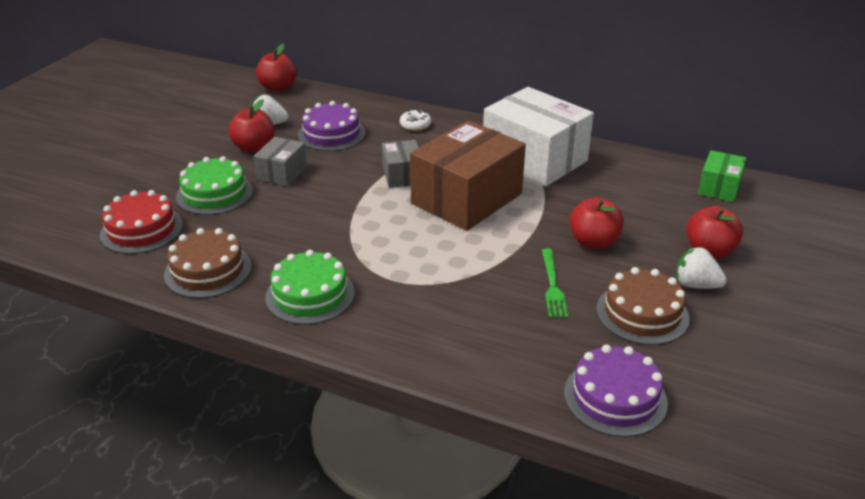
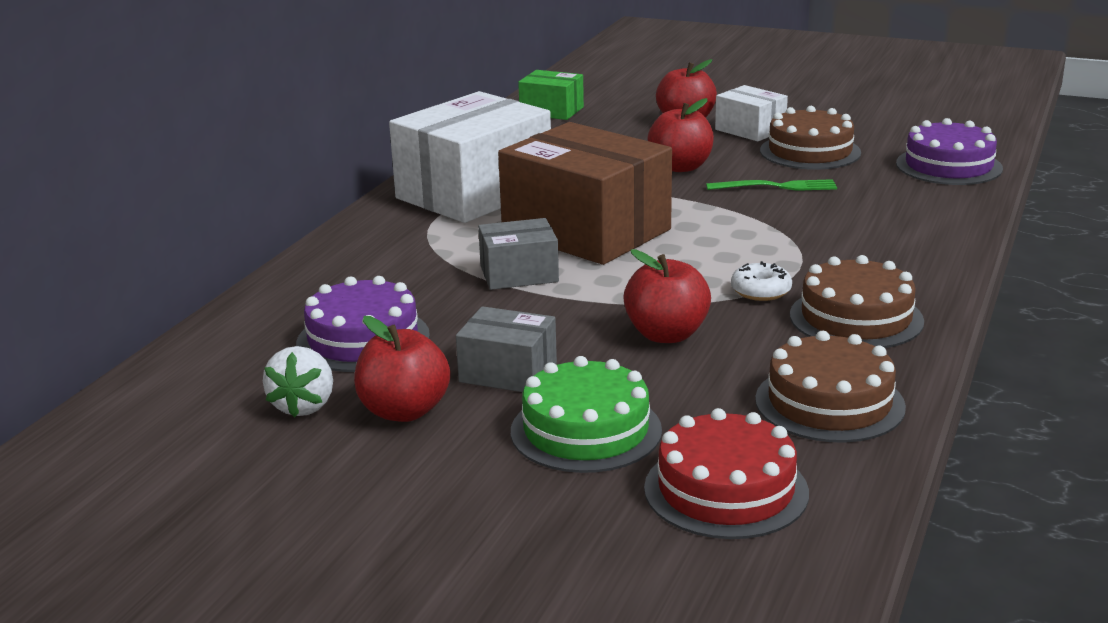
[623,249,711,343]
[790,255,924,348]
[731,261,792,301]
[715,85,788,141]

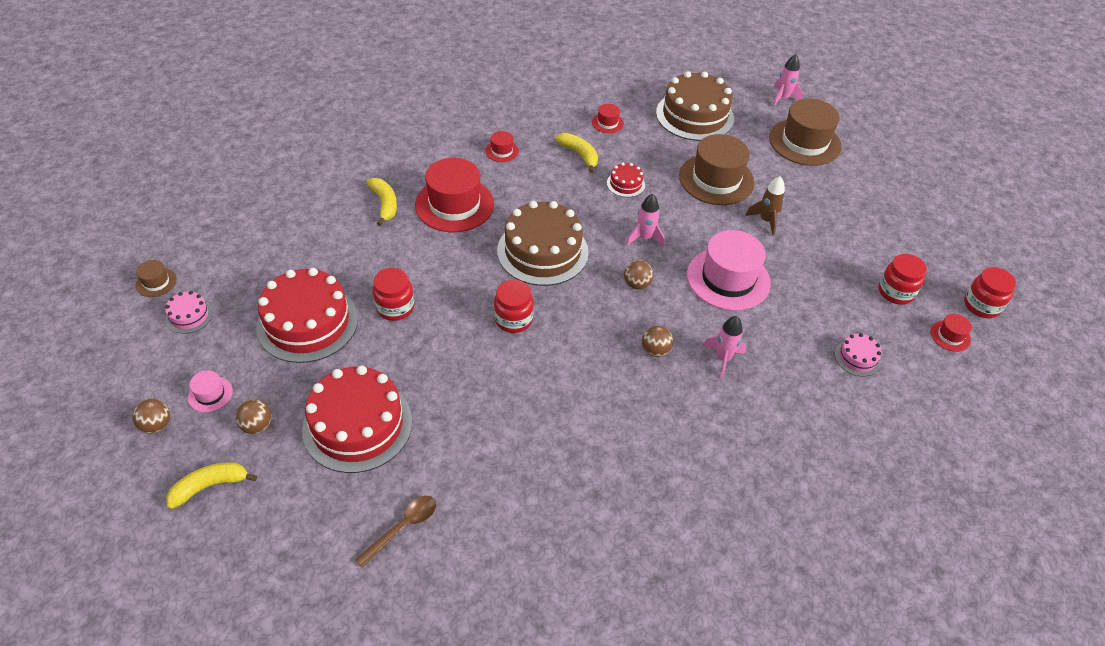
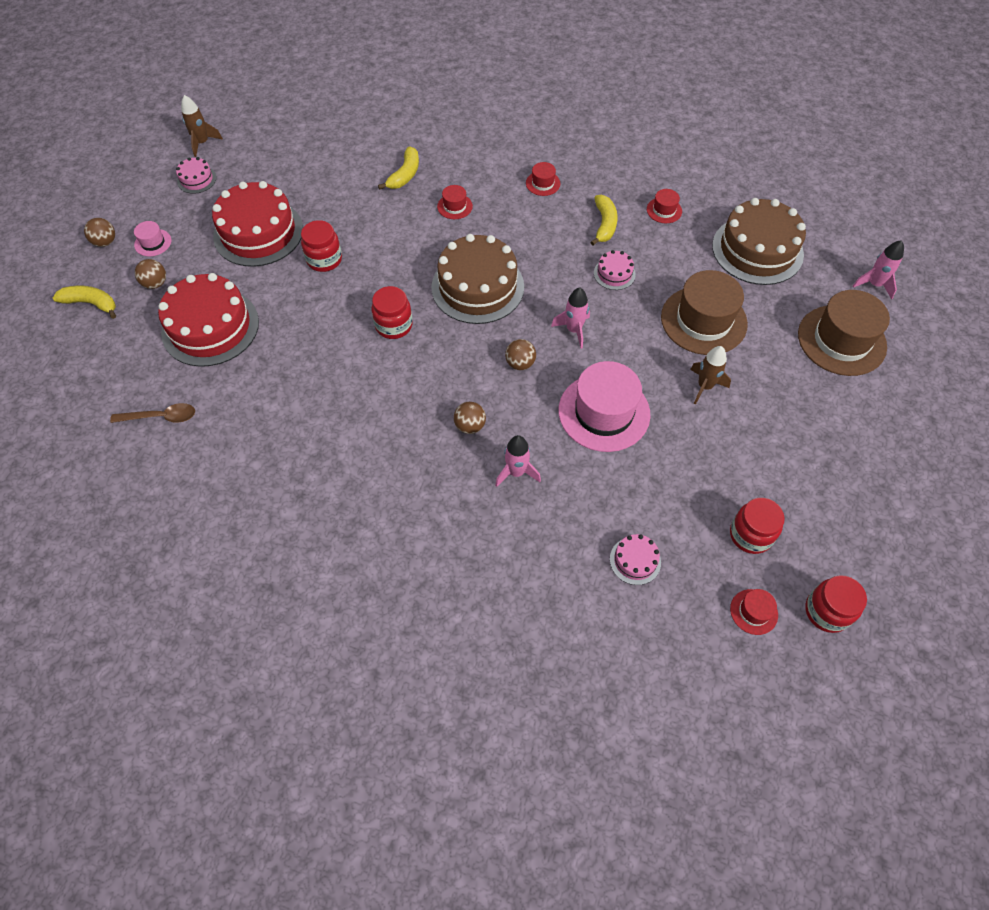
[181,95,223,157]
[437,185,473,219]
[594,250,635,290]

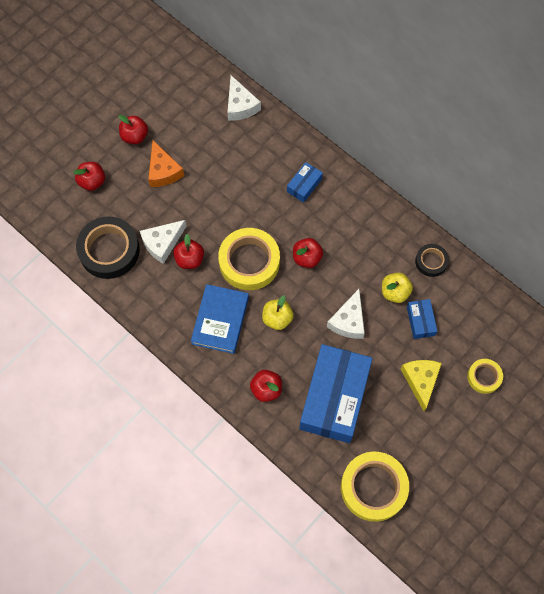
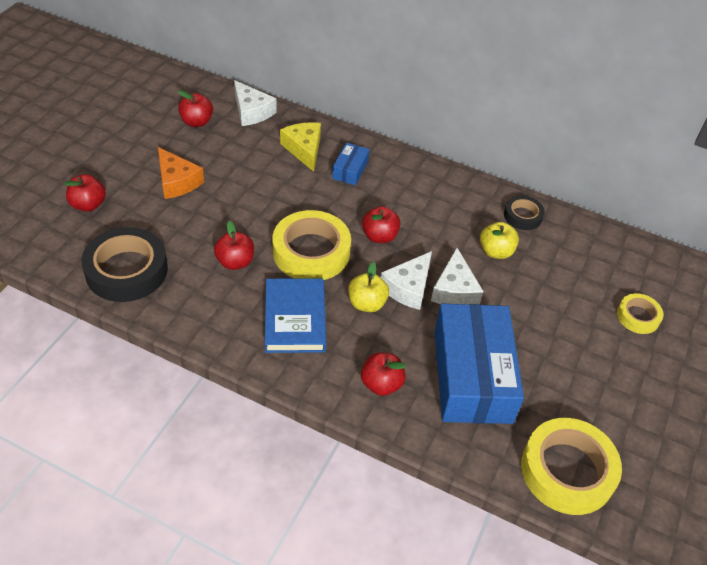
[178,90,213,127]
[381,251,432,310]
[280,122,321,172]
[407,299,437,339] (first image)

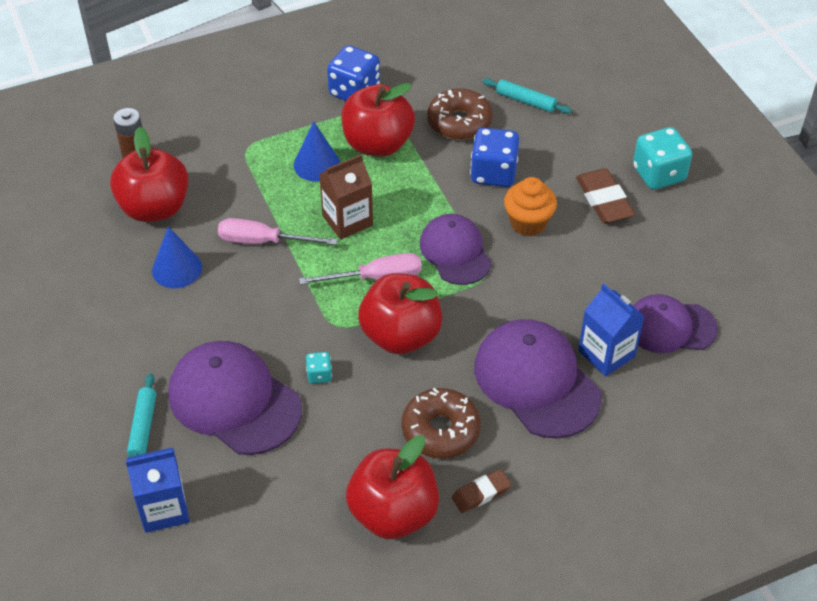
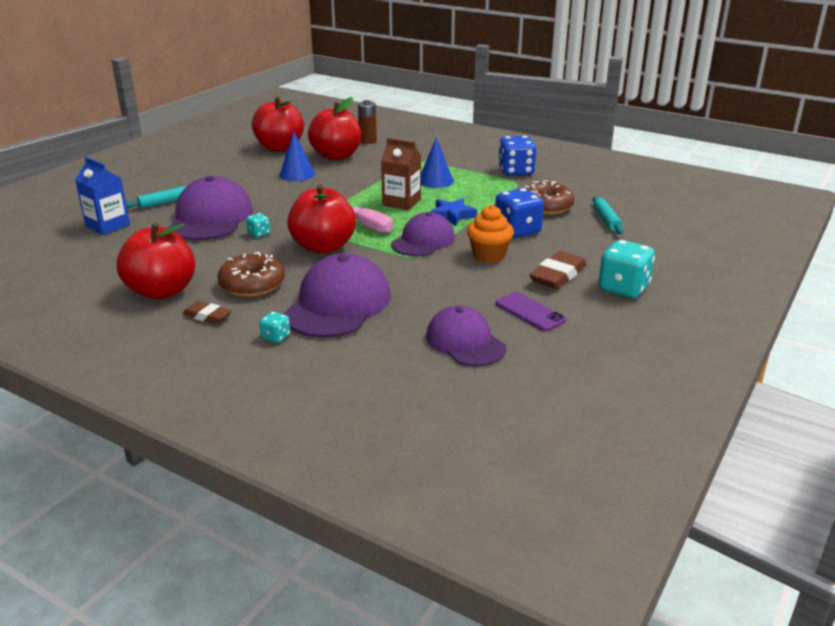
[218,218,338,245] (first image)
[252,96,304,152]
[578,284,645,377] (first image)
[260,311,290,343]
[430,198,477,226]
[496,292,566,331]

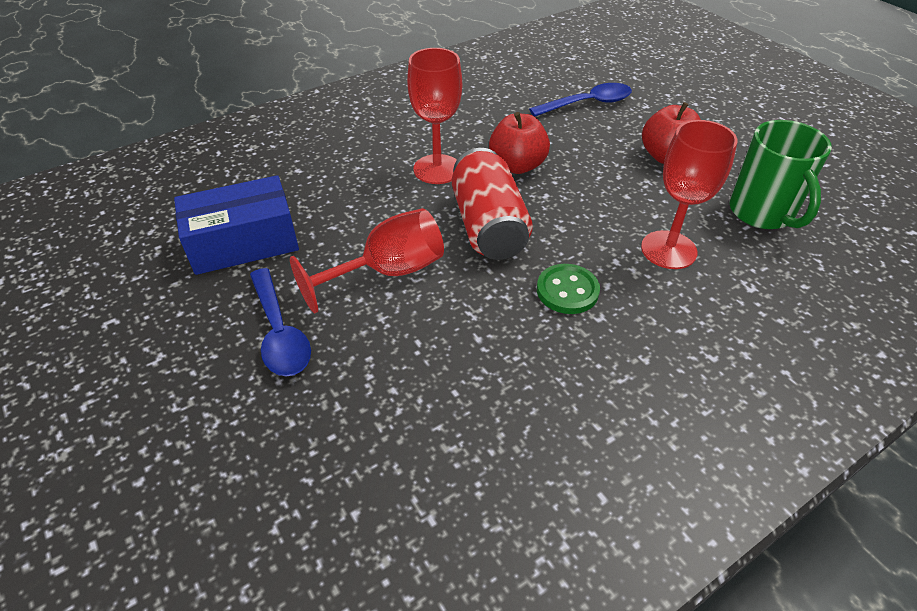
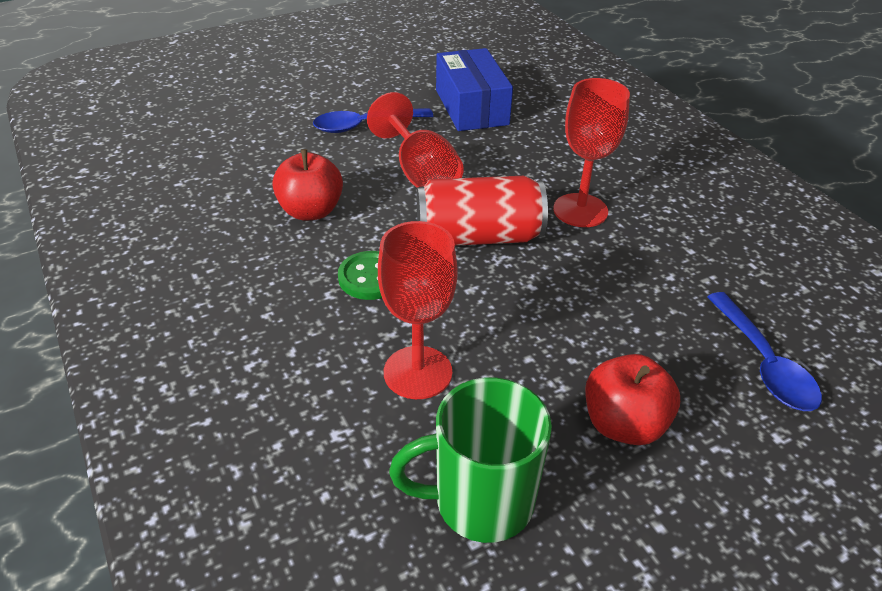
[272,149,343,220]

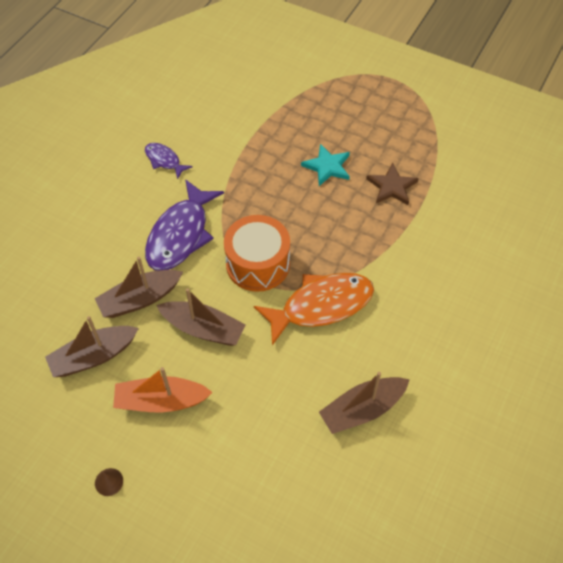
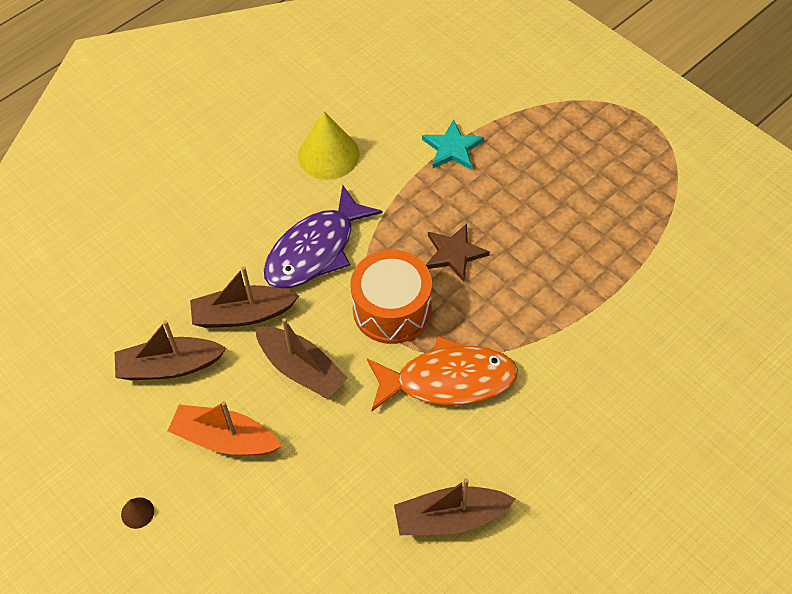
[298,112,360,180]
[422,119,484,169]
[426,224,490,282]

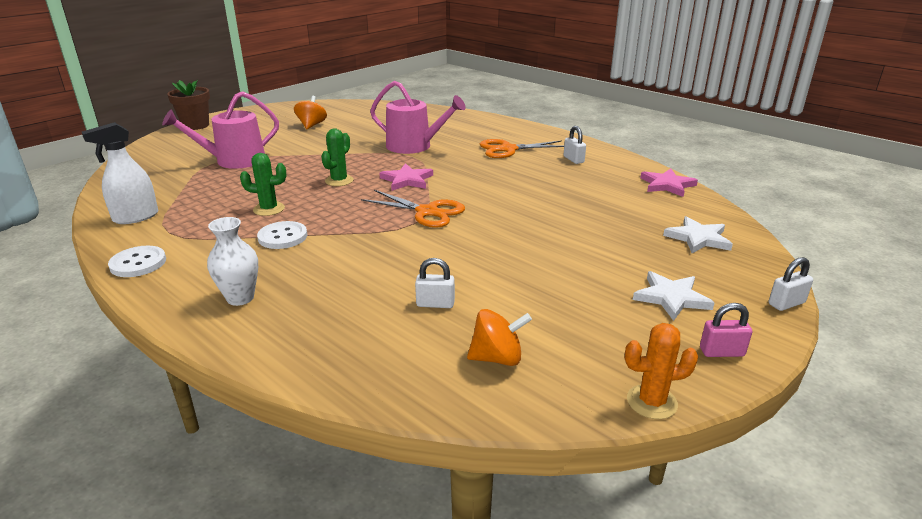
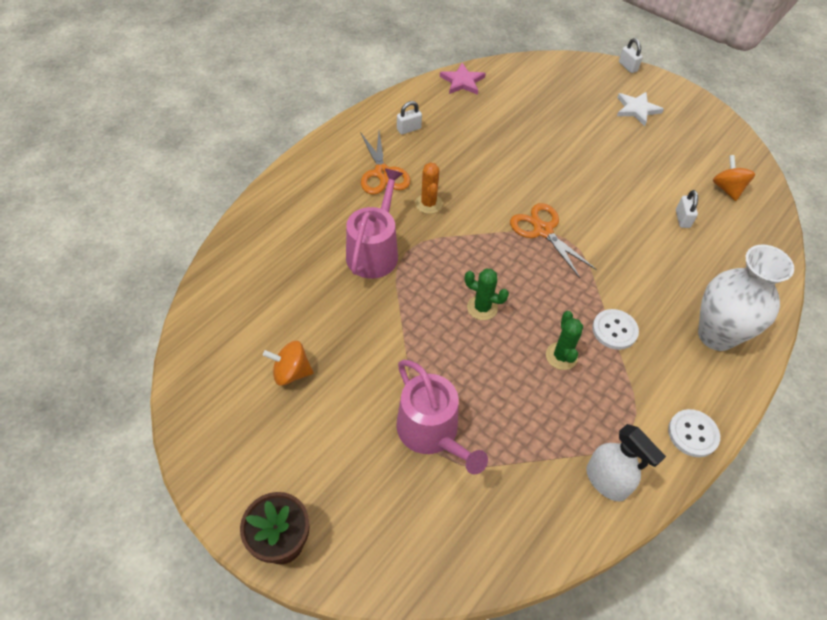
[698,245,794,351]
[510,203,596,278]
[380,163,433,191] (first image)
[415,162,443,214]
[663,216,733,253] (first image)
[700,303,752,357] (first image)

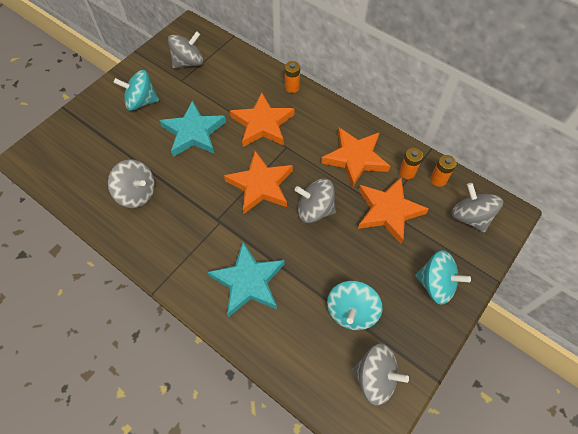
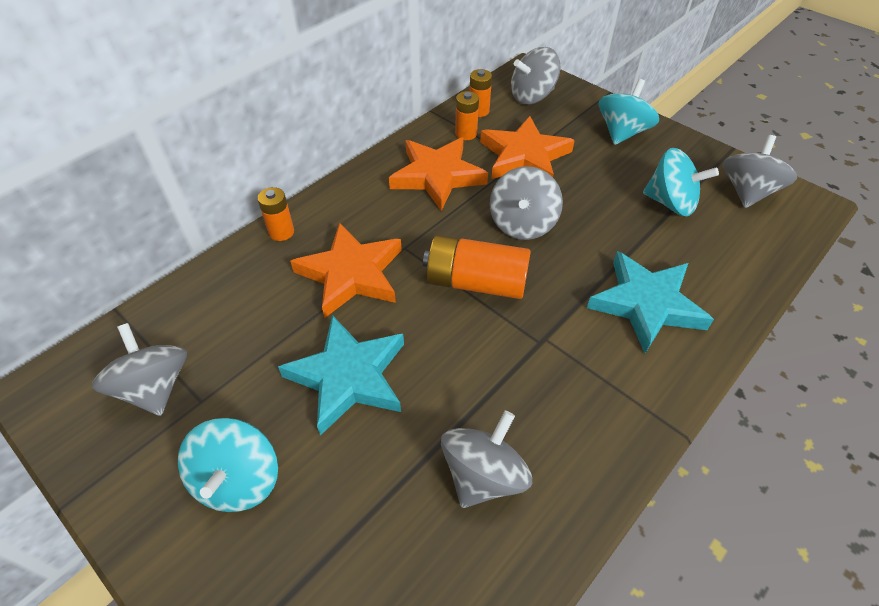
[423,235,531,299]

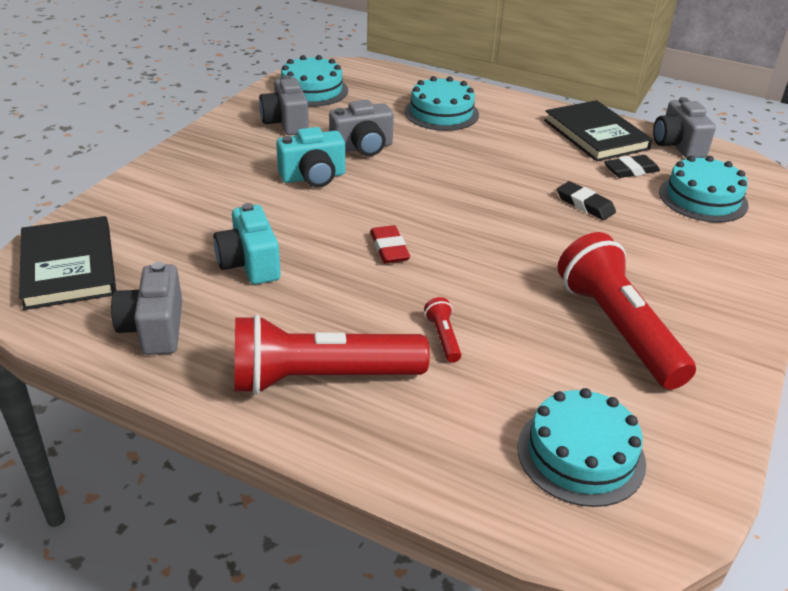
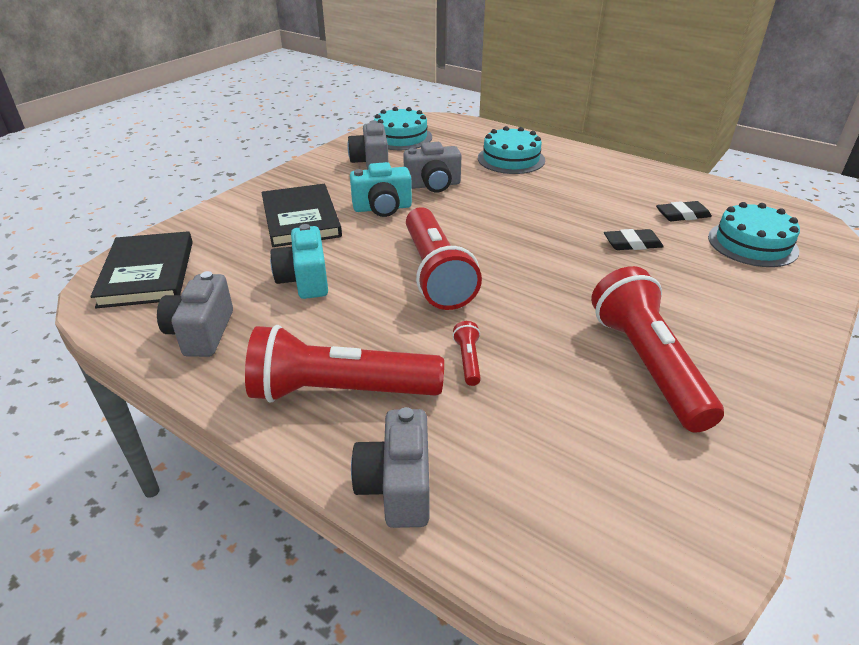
[406,207,482,310]
[518,388,646,507] (first image)
[262,184,342,247]
[604,229,664,250]
[351,407,429,528]

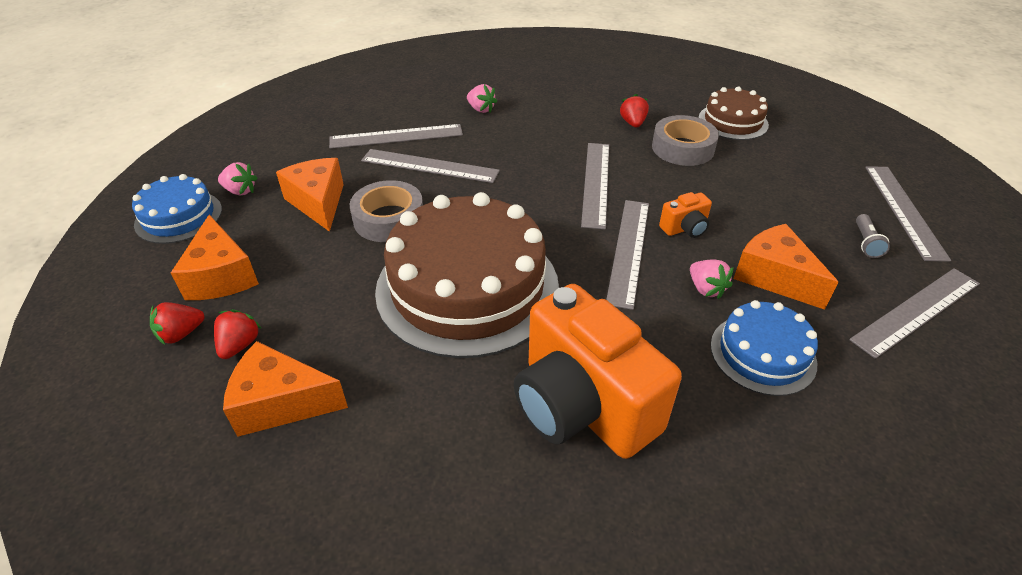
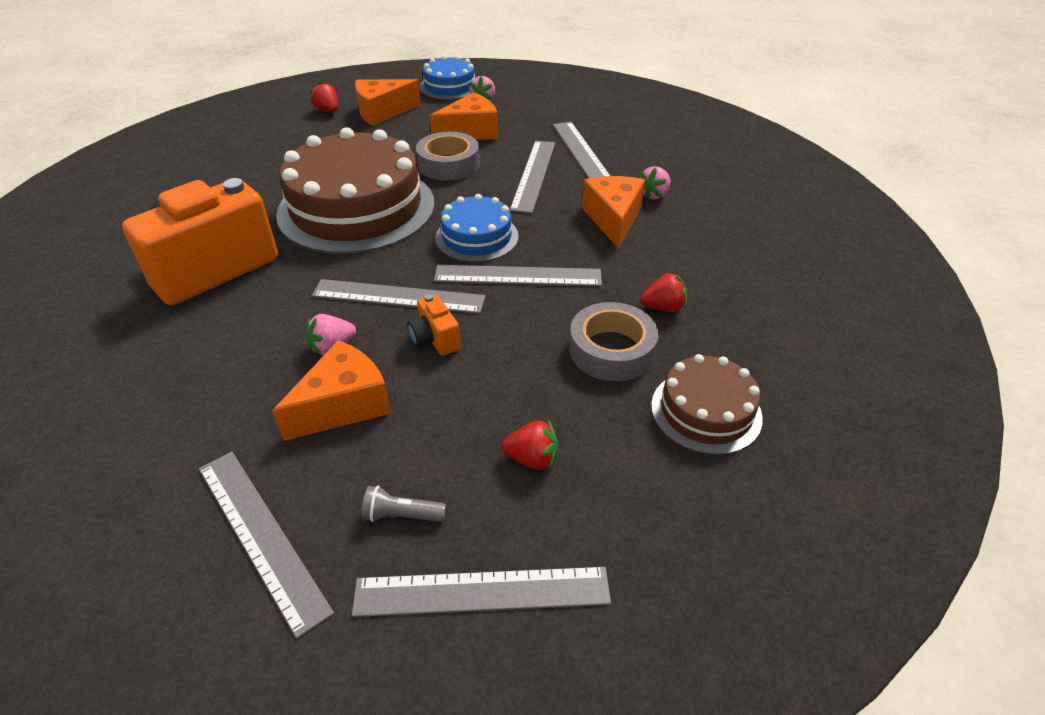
[501,420,558,470]
[582,176,645,249]
[435,194,519,262]

